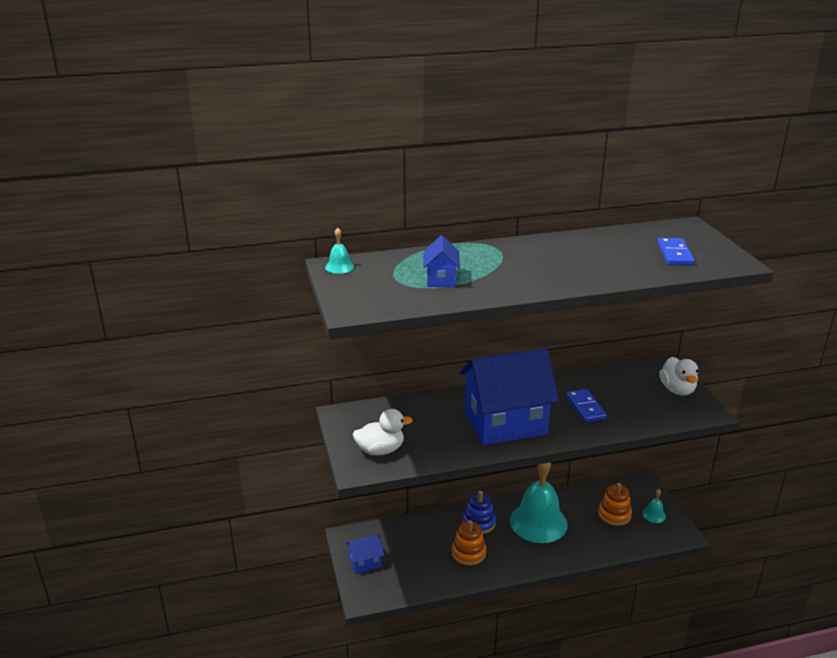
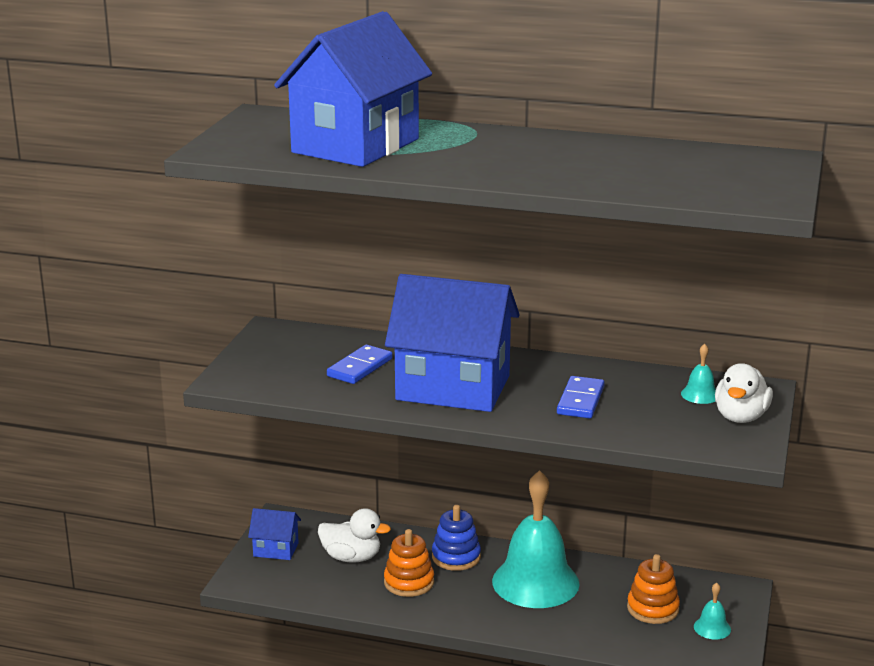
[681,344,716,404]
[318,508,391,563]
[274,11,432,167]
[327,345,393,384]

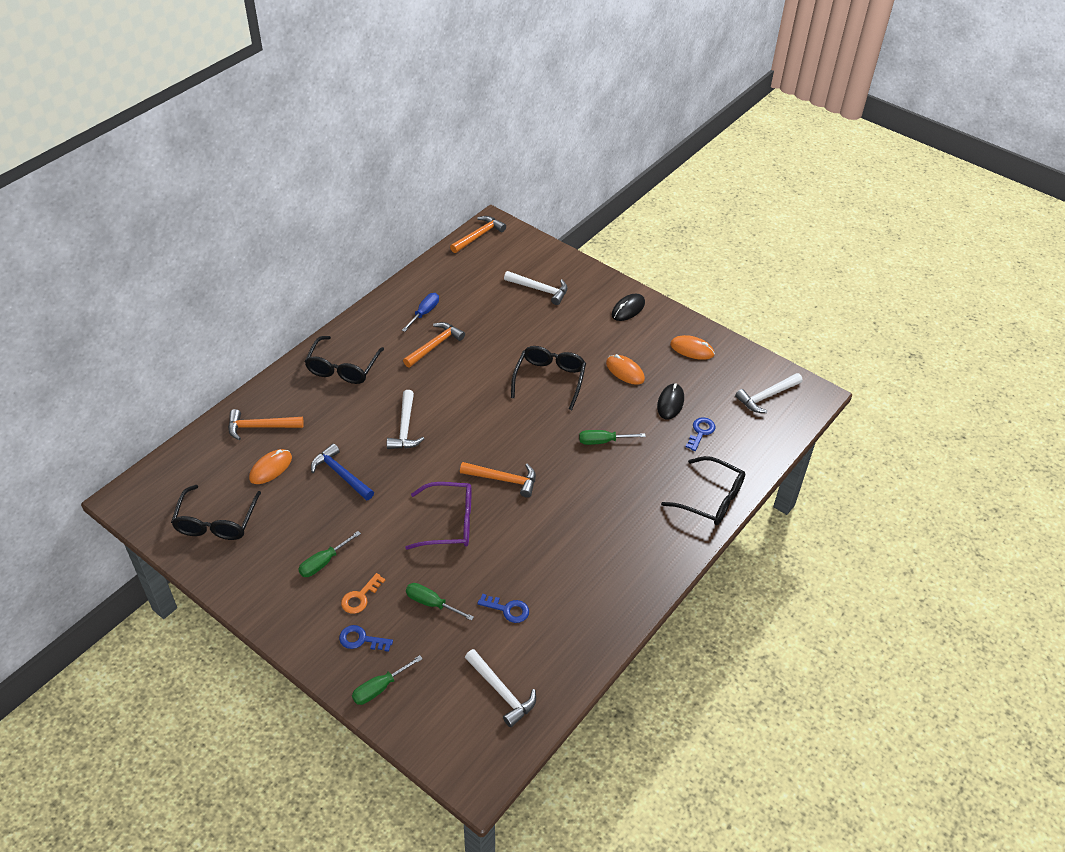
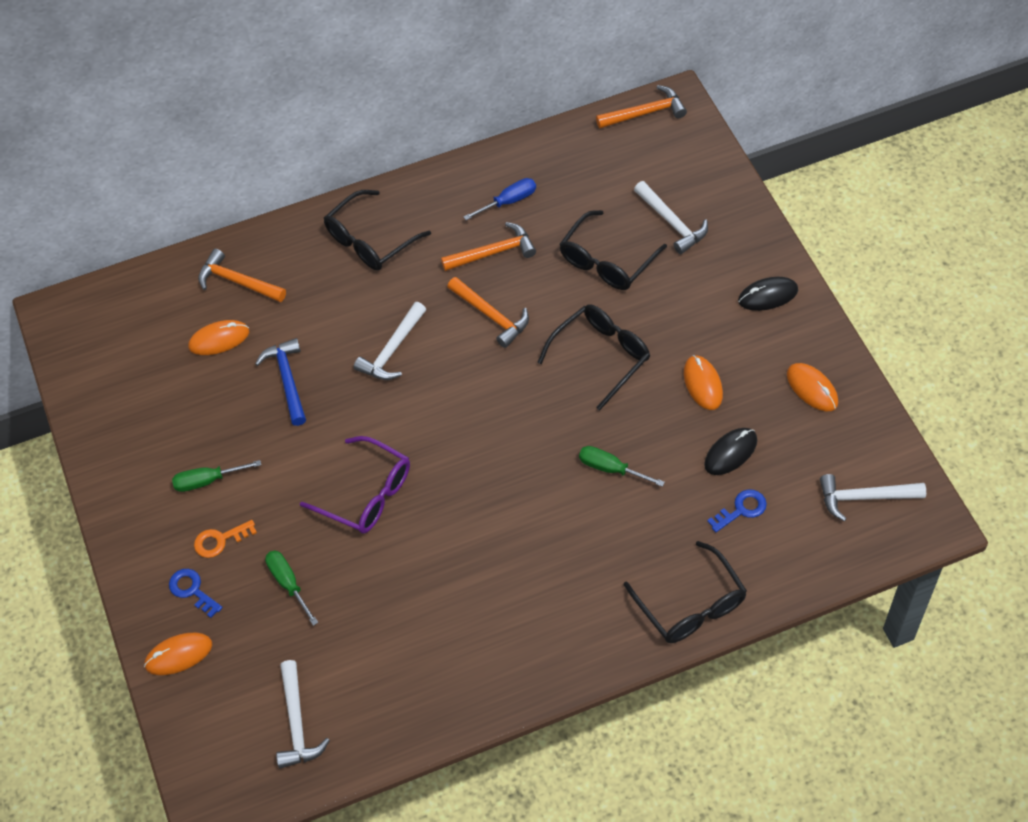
[559,210,667,290]
[144,632,212,675]
[447,277,529,348]
[478,594,529,623] (first image)

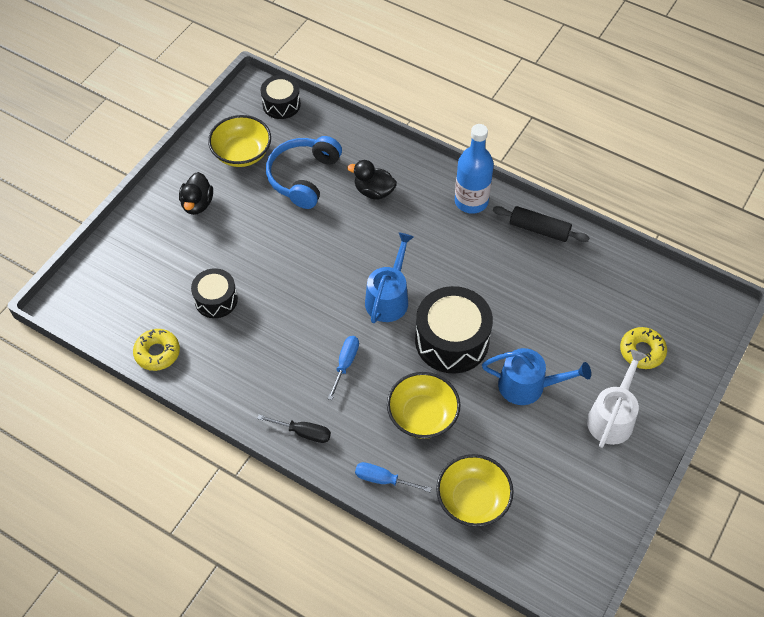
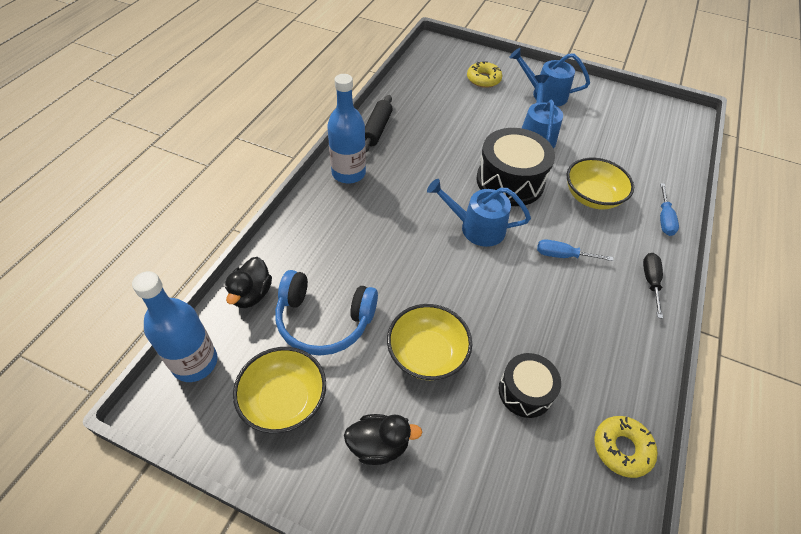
[132,271,217,382]
[225,257,272,308]
[387,304,472,380]
[509,48,590,106]

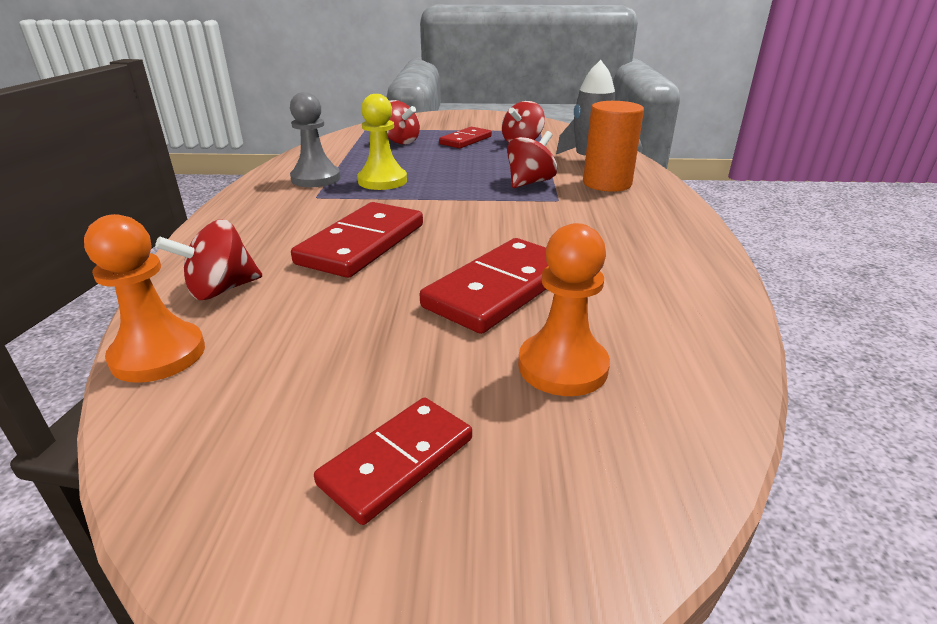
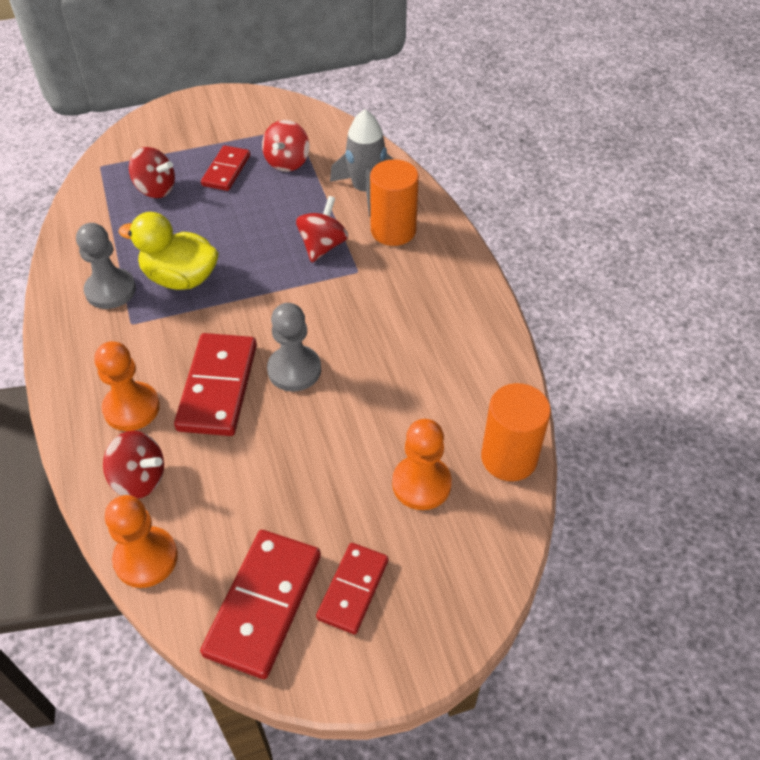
[103,431,164,499]
[118,212,219,290]
[200,530,321,679]
[94,341,160,431]
[267,303,321,392]
[481,383,551,481]

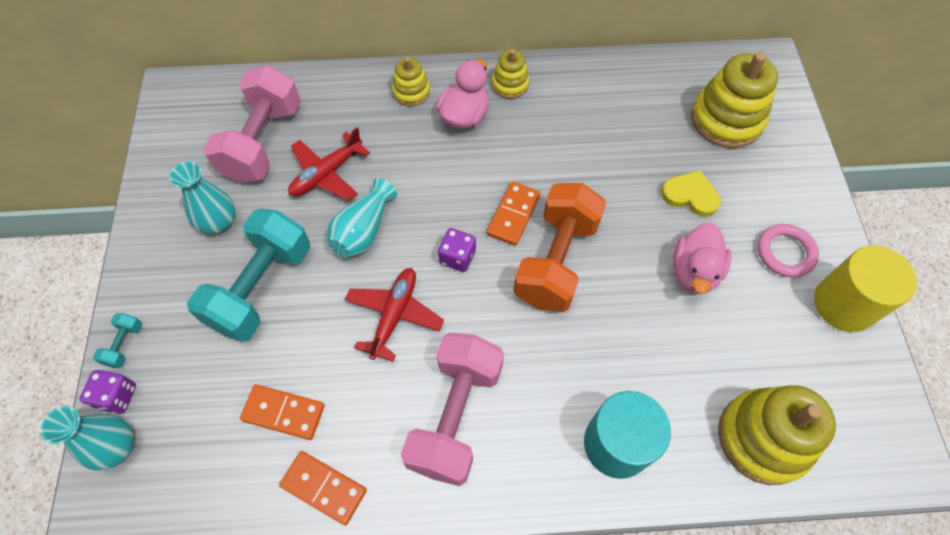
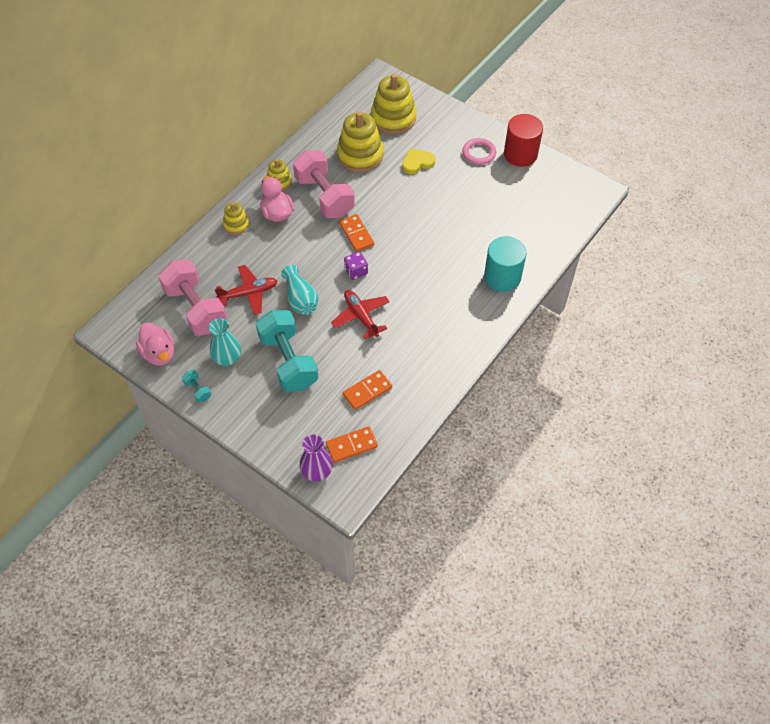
[299,434,333,481]
[80,370,136,414] (first image)
[182,370,211,402]
[326,426,378,463]
[215,265,277,315]
[293,150,355,218]
[514,183,607,312] (first image)
[136,323,174,366]
[337,111,384,172]
[504,114,543,167]

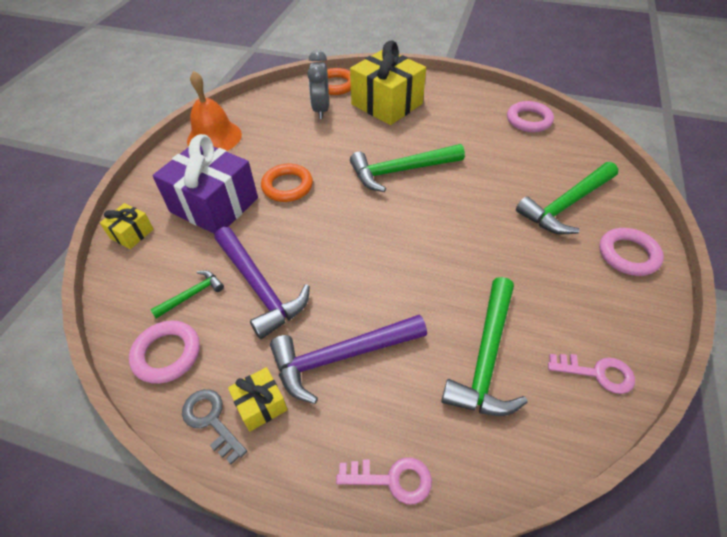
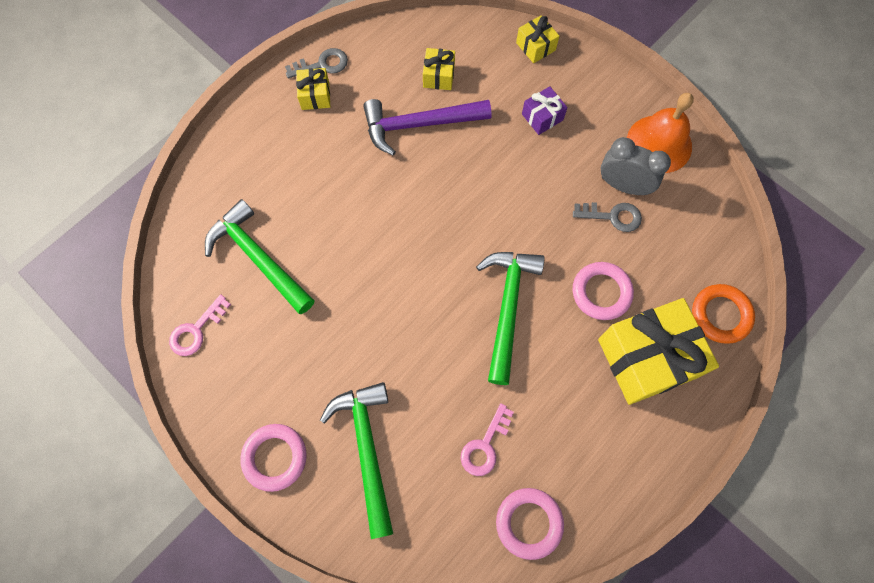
[573,262,634,320]
[423,48,455,90]
[522,86,568,135]
[261,164,313,202] (first image)
[270,314,427,404] (first image)
[601,137,671,195]
[461,403,514,476]
[573,202,642,232]

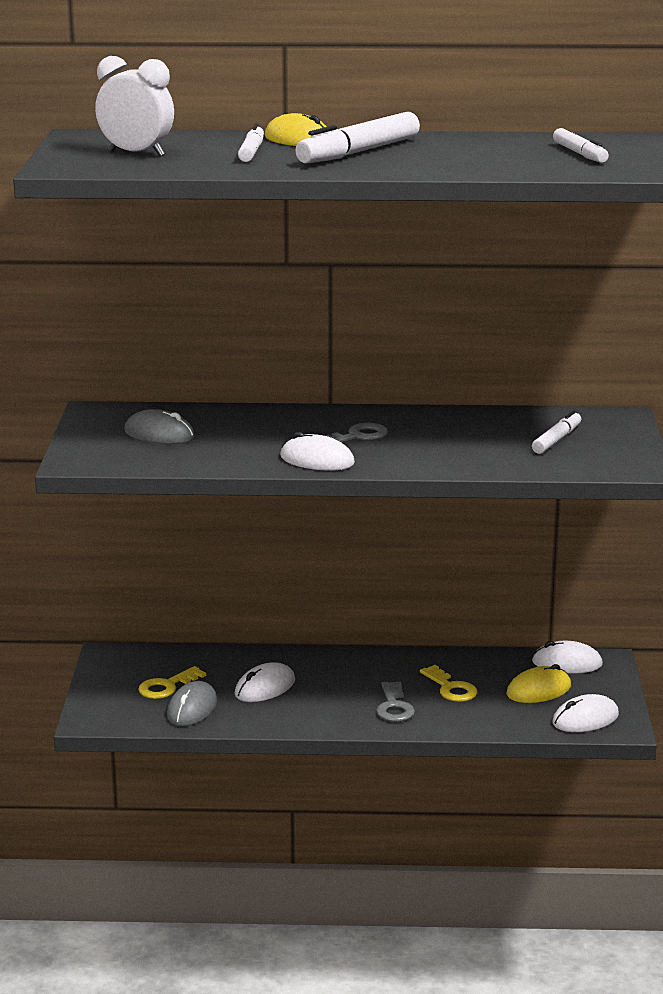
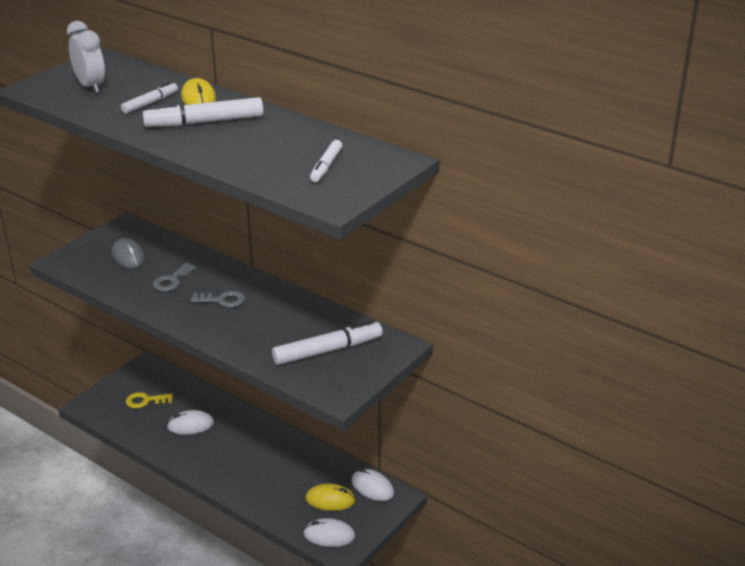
[167,681,217,726] (first image)
[280,432,355,470] (first image)
[153,263,196,291]
[420,665,477,702] (first image)
[272,320,383,365]

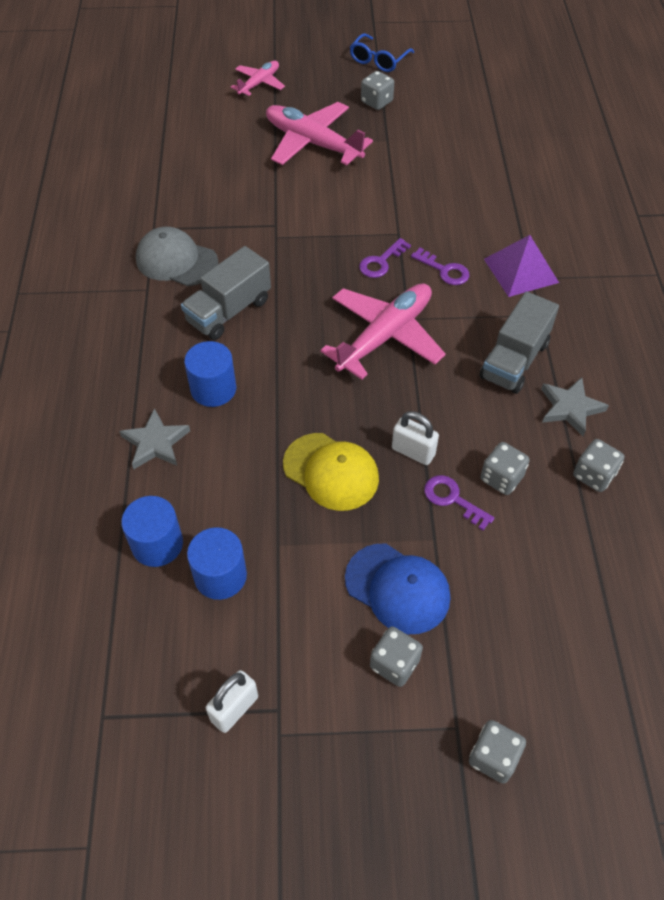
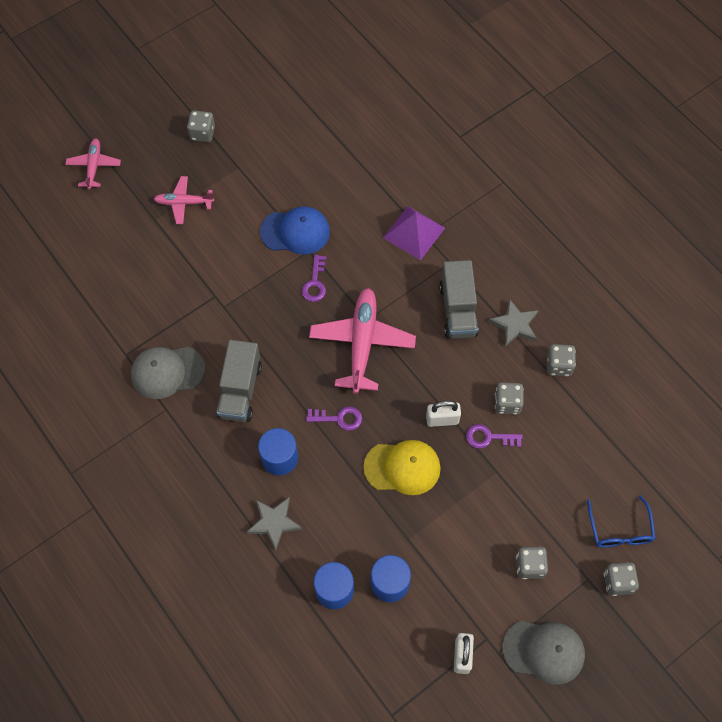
[154,176,214,224]
[260,206,330,255]
[587,495,656,547]
[306,407,362,431]
[502,621,585,685]

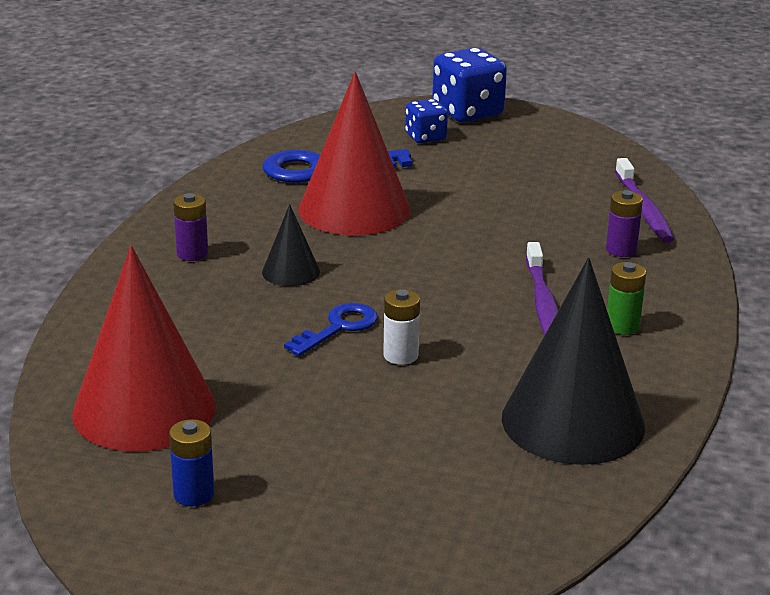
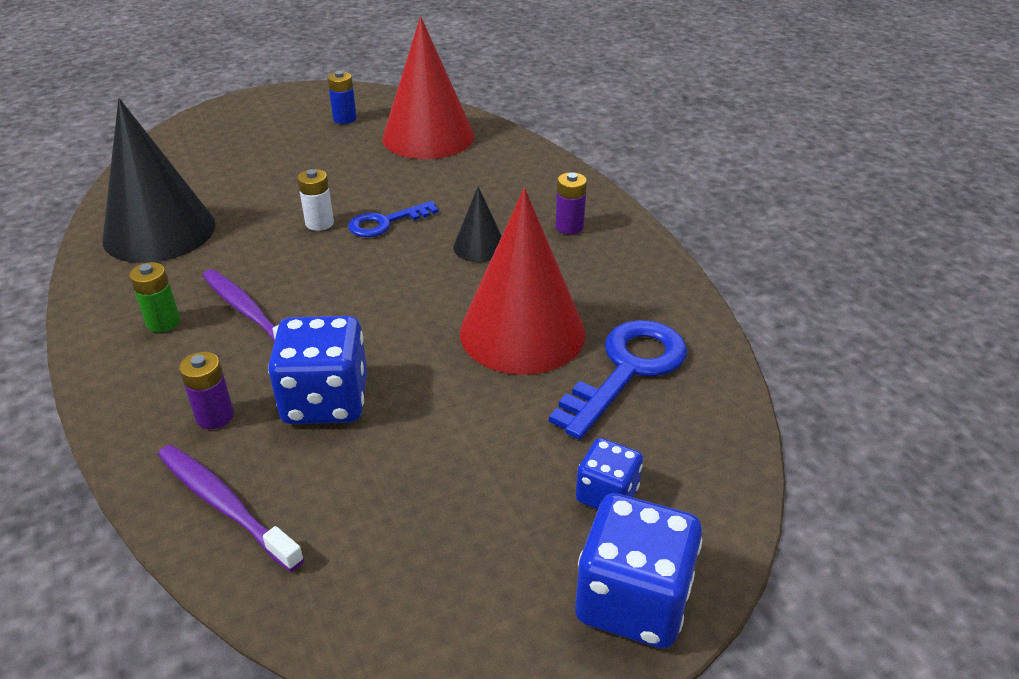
[348,201,439,237]
[268,316,367,424]

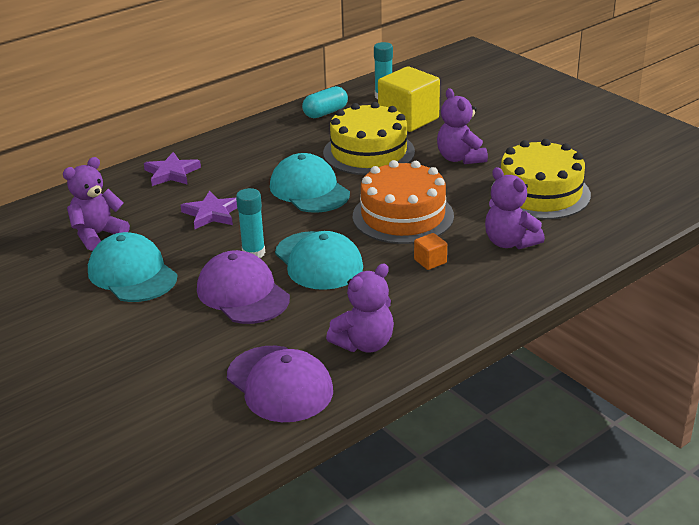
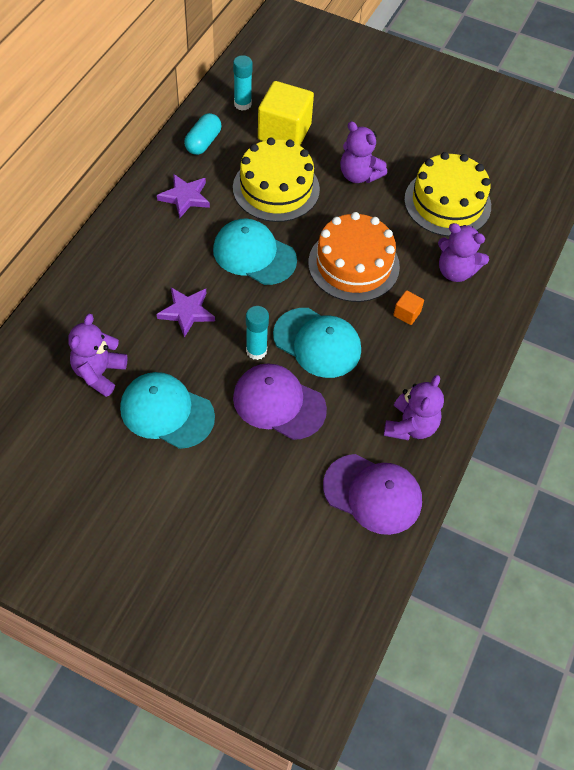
[157,174,210,218]

